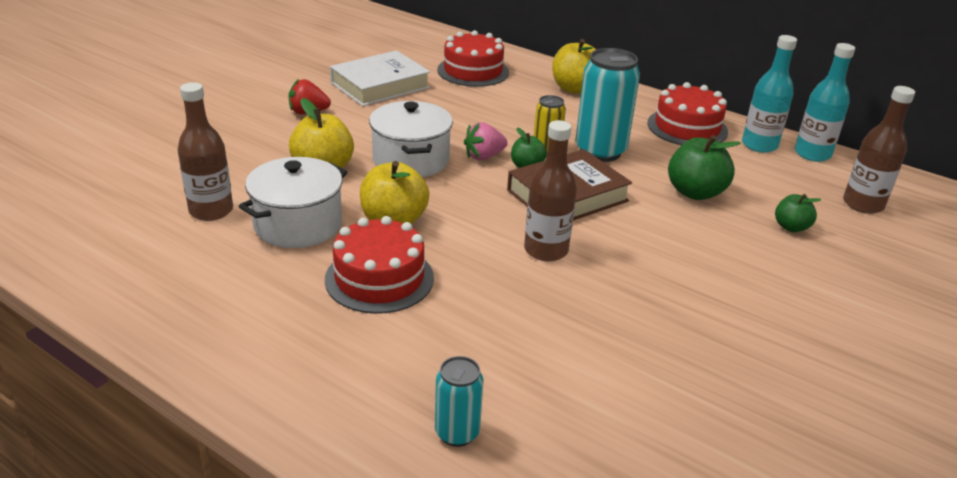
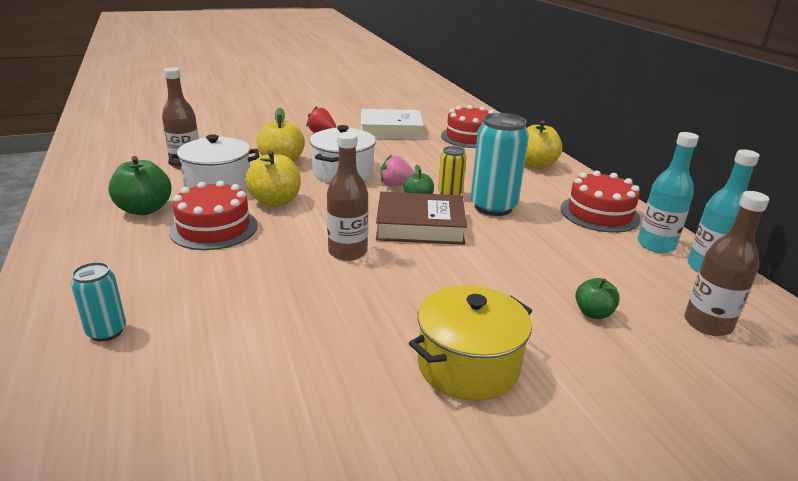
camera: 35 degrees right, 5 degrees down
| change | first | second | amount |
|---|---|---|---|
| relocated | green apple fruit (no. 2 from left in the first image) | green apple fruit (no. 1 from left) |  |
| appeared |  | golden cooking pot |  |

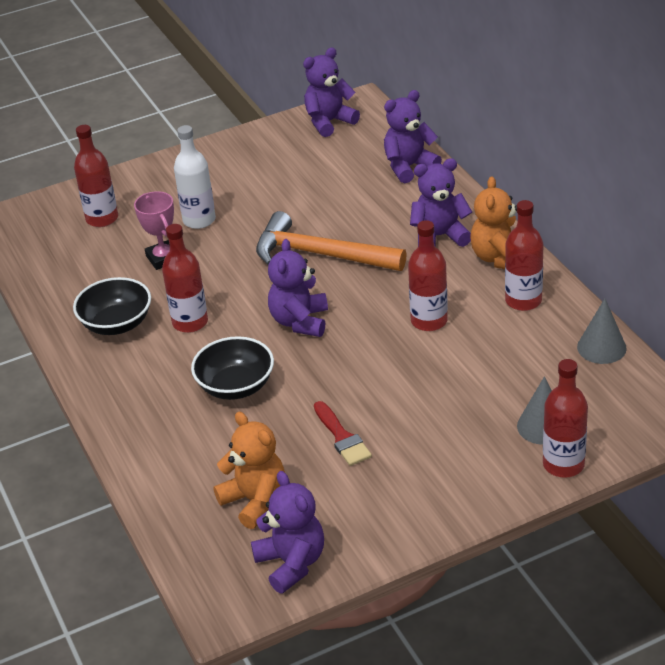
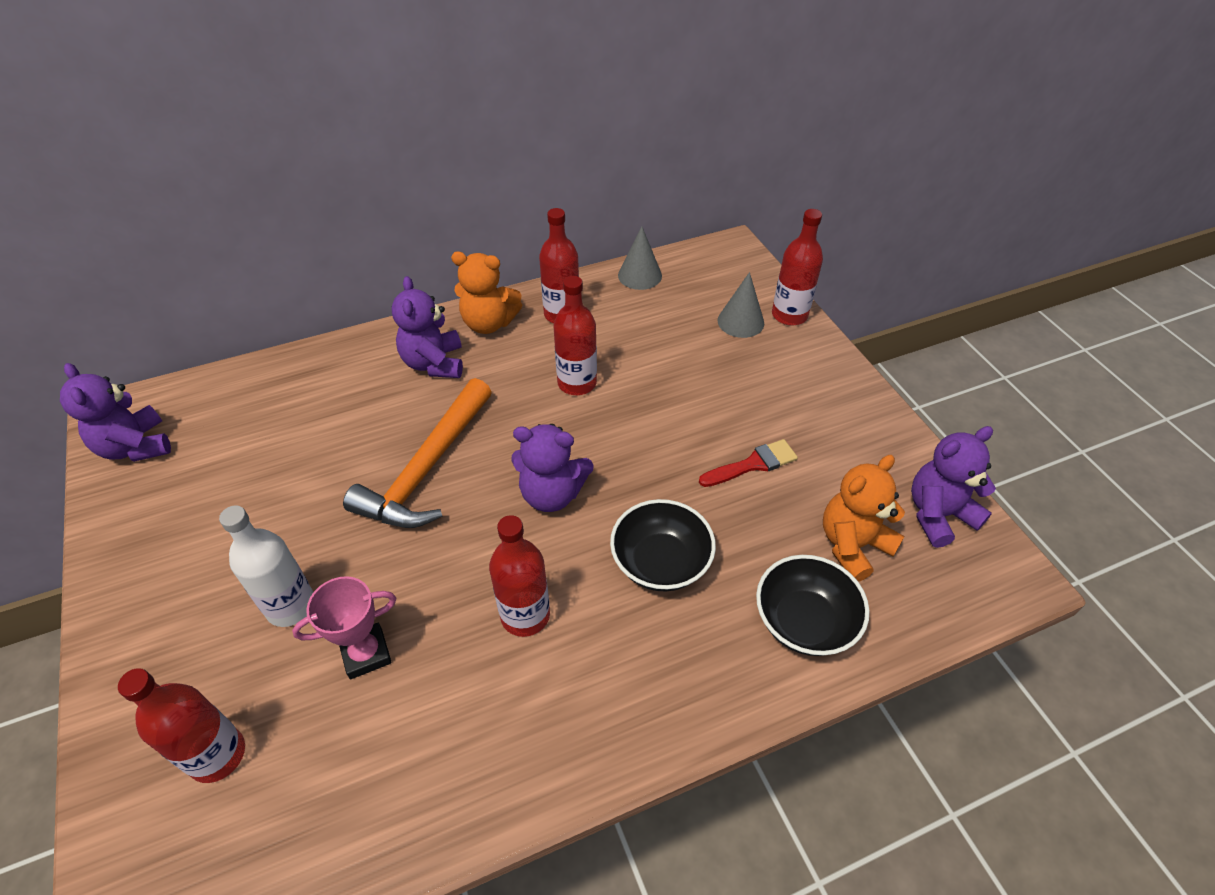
camera: 90 degrees left, 10 degrees up
| change | first | second | amount |
|---|---|---|---|
| relocated | jet-black deep dish (no. 1 from left in the first image) | jet-black deep dish (no. 2 from left) |  |
| missing | violet teddy bear (no. 4 from left) |  |  |

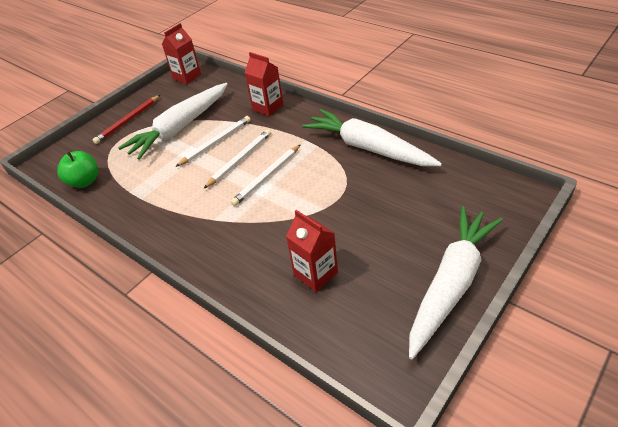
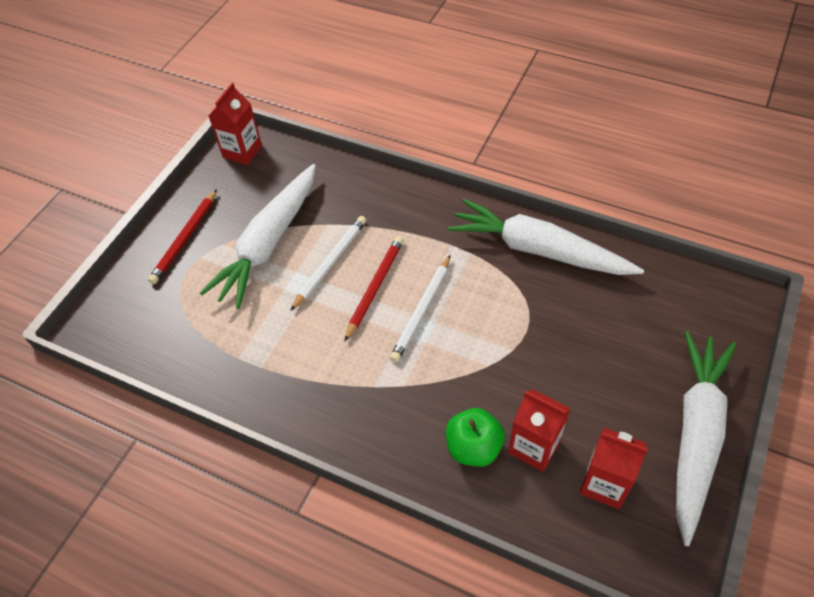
camera: 15 degrees left, 10 degrees up
| change | first | second | amount |
|---|---|---|---|
| relocated | green apple fruit |  |  |
| colour | white lead pencil (no. 2 from left) | crimson lead pencil (no. 2 from left) |  |
| relocated | crimson carton (no. 2 from left in the first image) | crimson carton (no. 3 from left) |  |

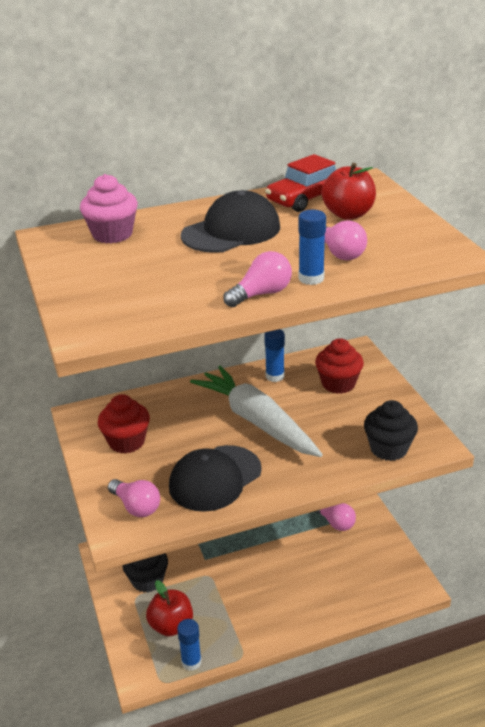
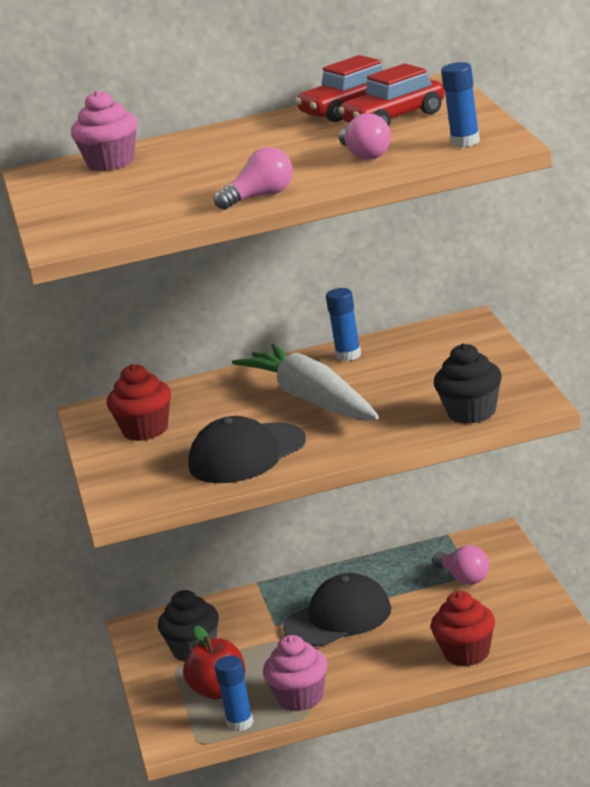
camera: 10 degrees right, 10 degrees down
| change | first | second | amount |
|---|---|---|---|
| missing | rose-pink lightbulb (no. 1 from left) |  |  |
| relocated | jet-black peaked cap (no. 2 from left) |  |  |
| relocated | royal blue glue stick (no. 3 from left) |  |  |
| relocated | crimson muffin (no. 2 from left) |  |  |
| exchanged | crimson apple fruit (no. 2 from left) | crimson car (no. 2 from left) |  |
| appeared |  | rose-pink muffin (no. 2 from left) |  |

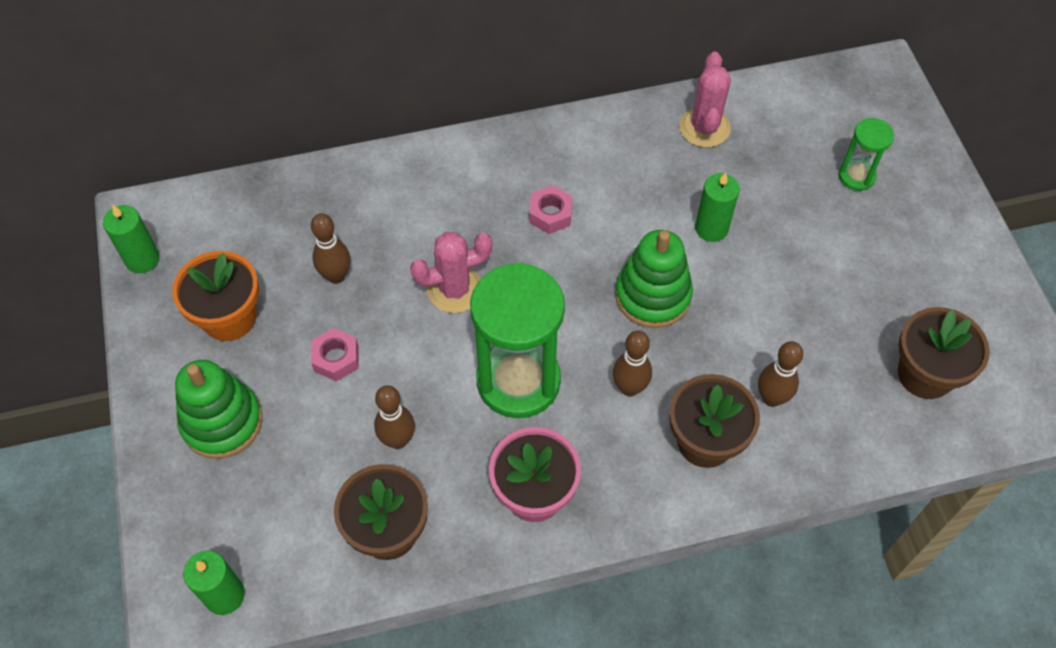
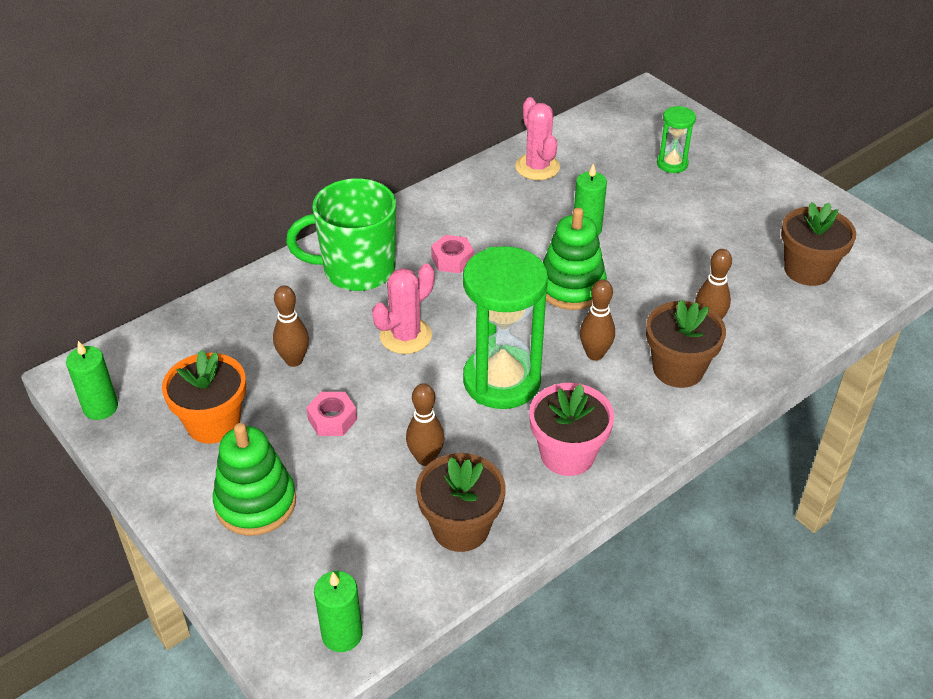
camera: 25 degrees left, 15 degrees down
| change | first | second | amount |
|---|---|---|---|
| appeared |  | green tea mug |  |

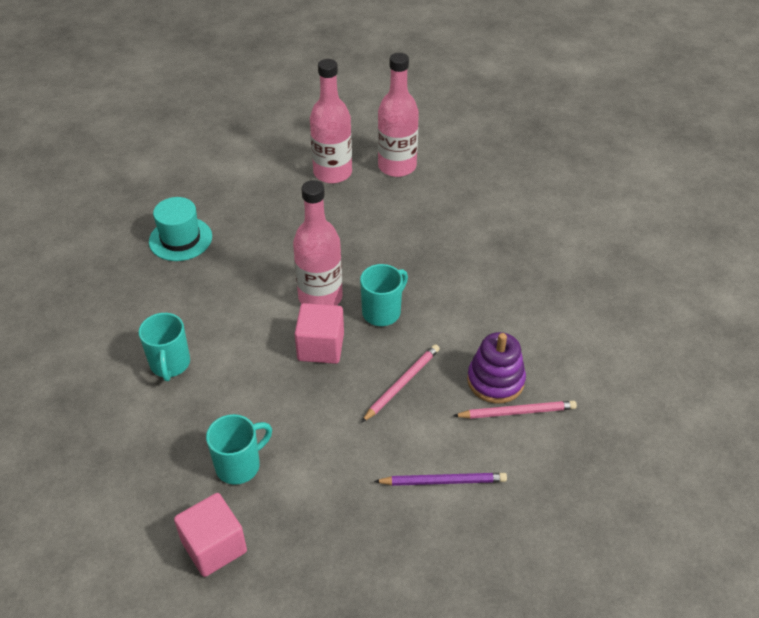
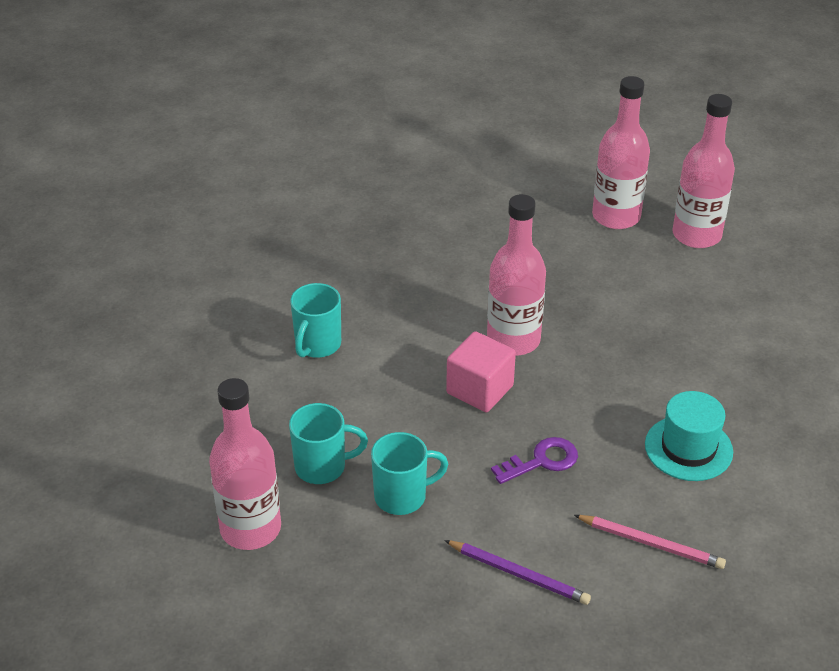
camera: 30 degrees right, 5 degrees down
| change | first | second | amount |
|---|---|---|---|
| relocated | aqua hat |  |  |
| exchanged | rose-pink solid cube (no. 1 from left) | rose-pink drink bottle (no. 1 from left) |  |
| relocated | aqua tea mug (no. 3 from left) |  |  |
| exchanged | rose-pink lead pencil (no. 1 from left) | violet door key |  |
| missing | violet ring stacker |  |  |

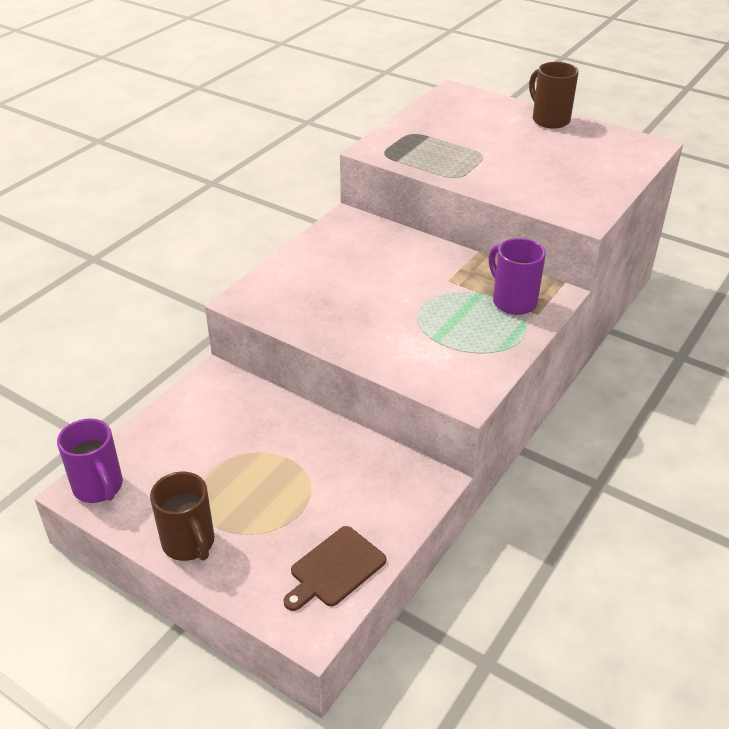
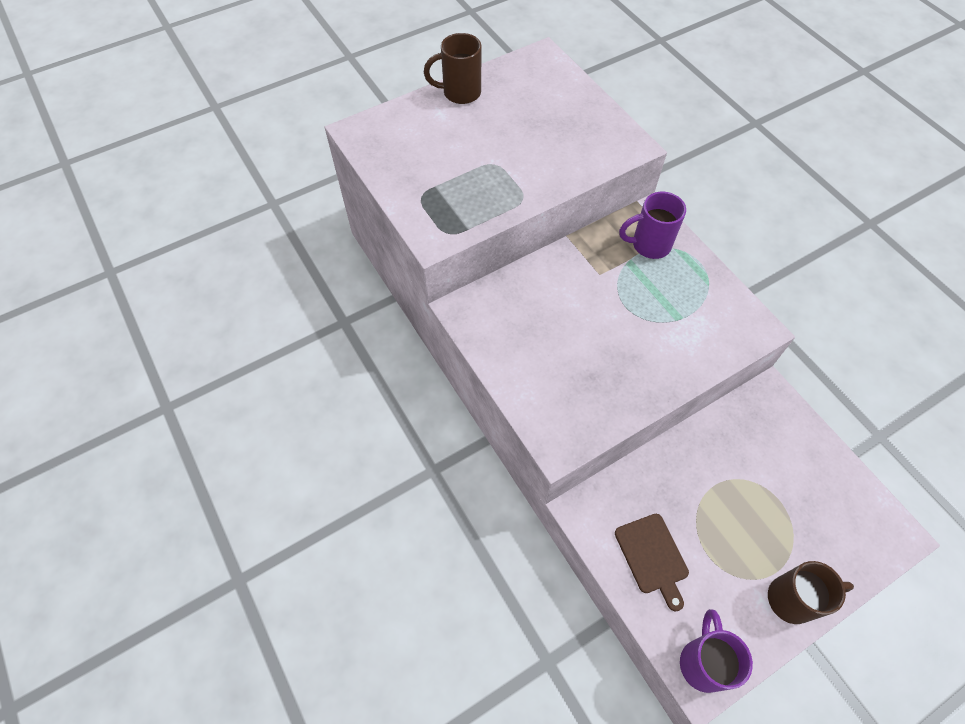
camera: 65 degrees left, 20 degrees up
| change | first | second | amount |
|---|---|---|---|
| spun | violet tea mug (no. 1 from left in the first image) | violet tea mug (no. 2 from left) | 75 degrees counterclockwise |
| relocated | brown cutting board |  |  |

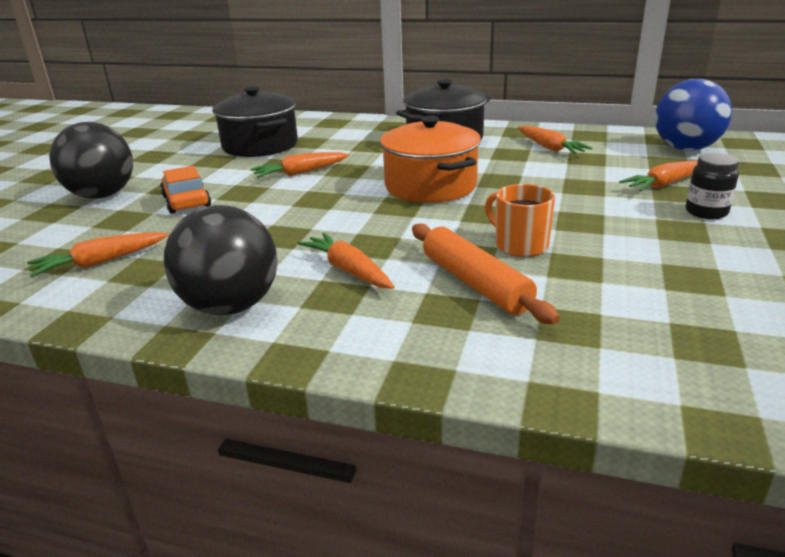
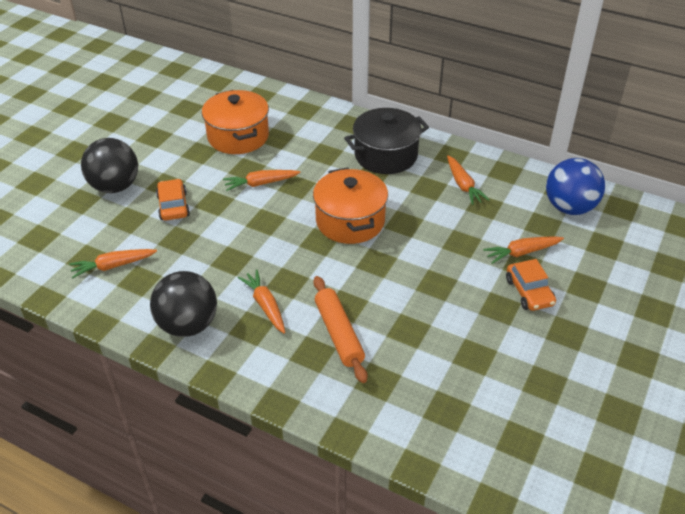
camera: 10 degrees right, 15 degrees up
| change | first | second | amount |
|---|---|---|---|
| colour | jet-black cooking pot (no. 1 from left) | orange-coloured cooking pot (no. 1 from left) |  |
| missing | orange-coloured tea mug |  |  |
| exchanged | jet-black jam jar | orange-coloured car (no. 2 from left) |  |

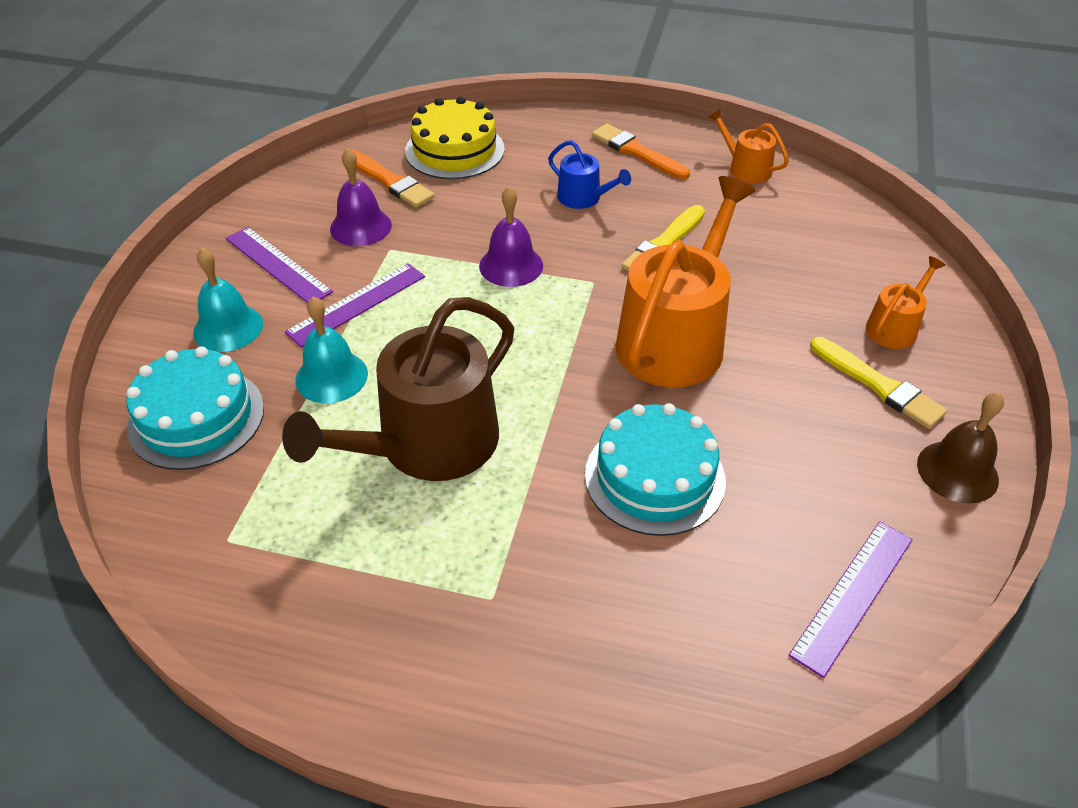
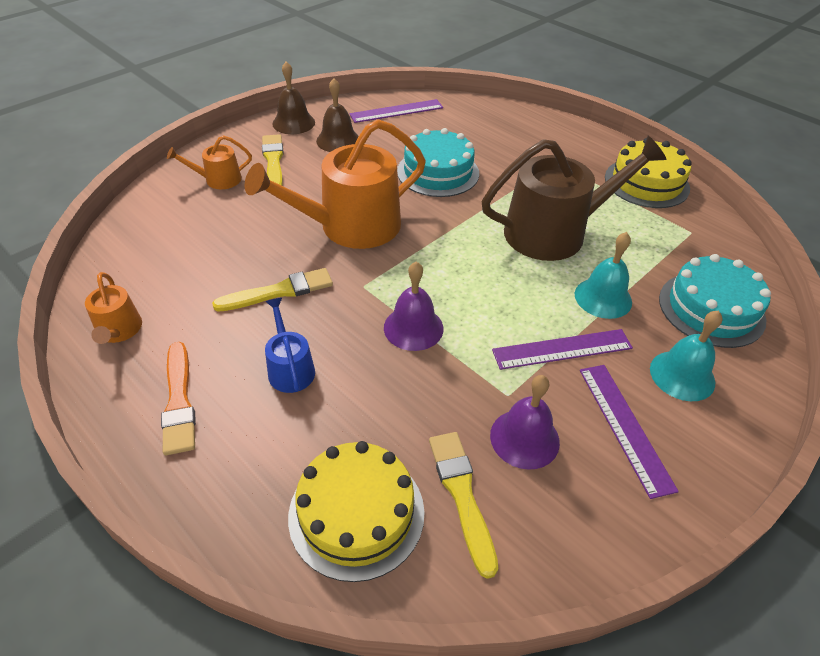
camera: 150 degrees left, 0 degrees up
| change | first | second | amount |
|---|---|---|---|
| colour | orange-coloured paintbrush (no. 1 from left) | golden paintbrush (no. 3 from left) |  |
| appeared |  | brown hand bell (no. 2 from left) |  |
| appeared |  | golden layer cake (no. 2 from left) |  |

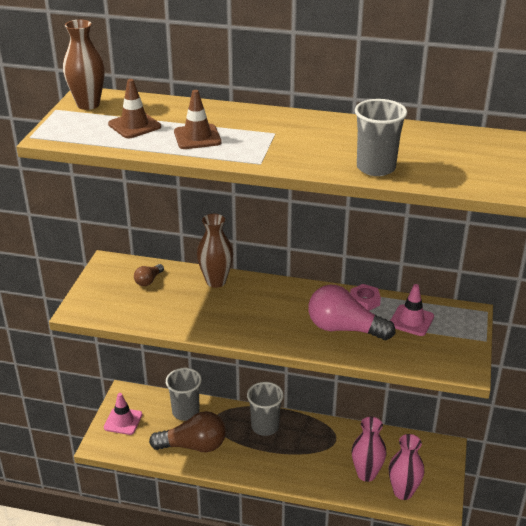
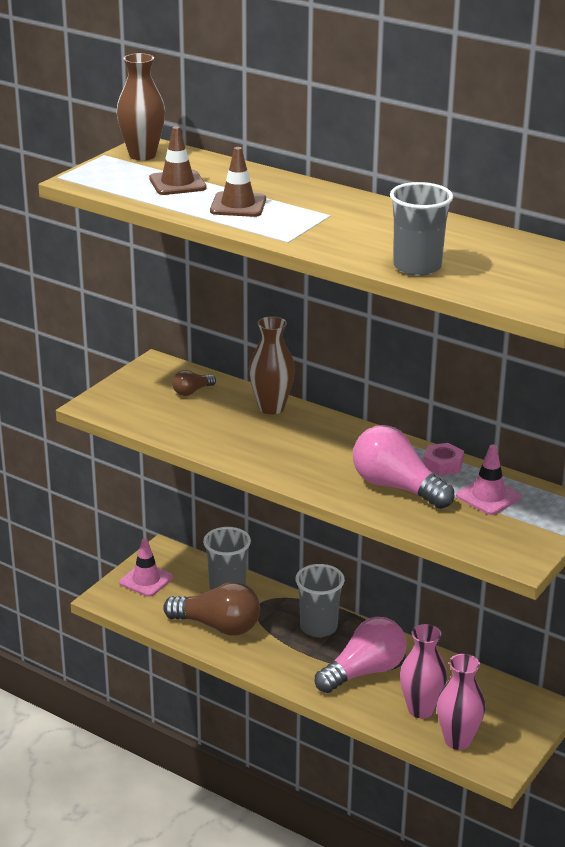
camera: 20 degrees right, 5 degrees down
| change | first | second | amount |
|---|---|---|---|
| appeared |  | rose-pink lightbulb (no. 1 from left) |  |

